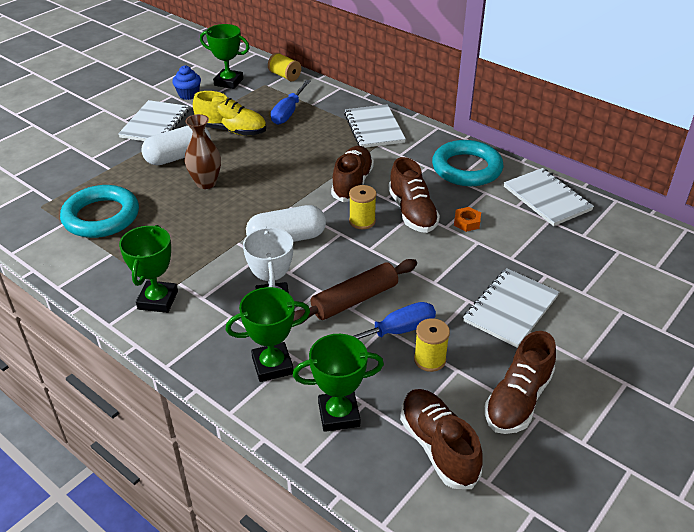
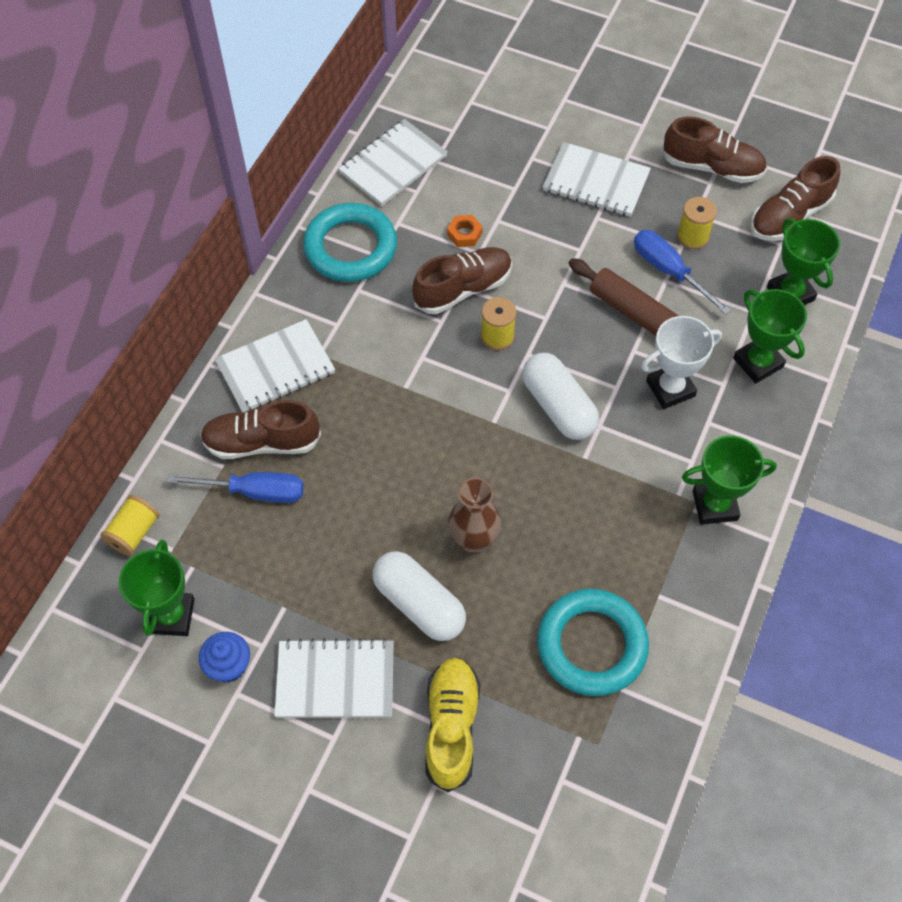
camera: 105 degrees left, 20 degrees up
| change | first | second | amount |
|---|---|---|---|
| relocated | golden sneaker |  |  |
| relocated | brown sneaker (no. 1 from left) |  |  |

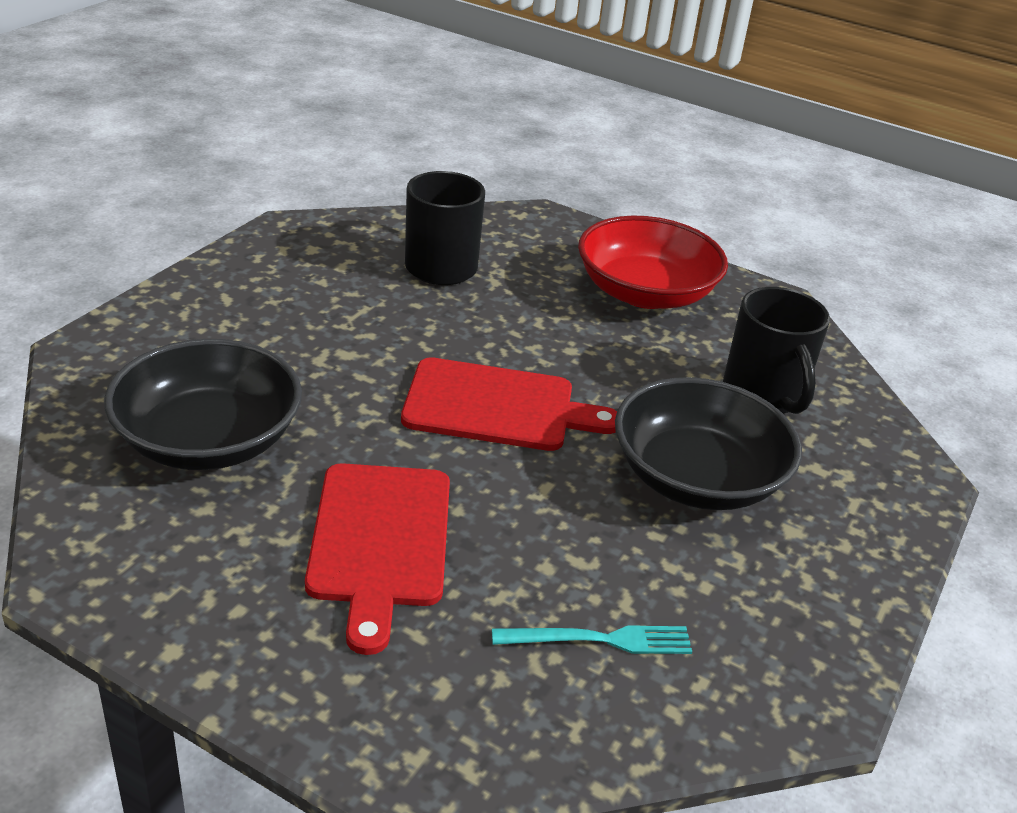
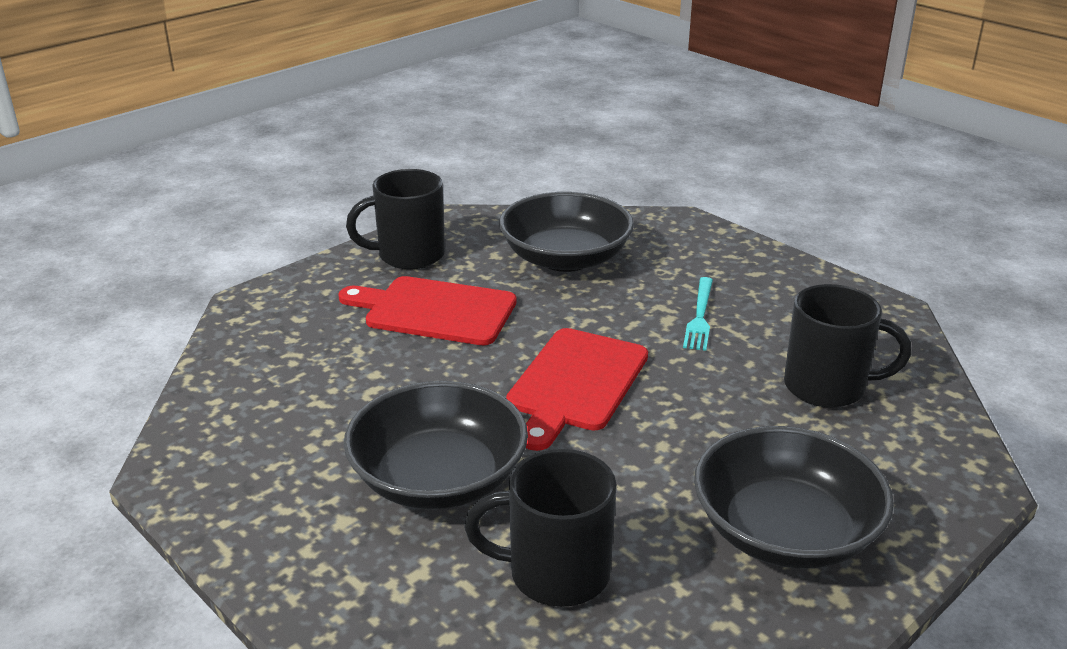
camera: 110 degrees right, 5 degrees down
| change | first | second | amount |
|---|---|---|---|
| relocated | aqua dinner fork |  |  |
| colour | crimson deep dish | jet-black deep dish (no. 3 from left) |  |
| appeared |  | jet-black tea mug (no. 1 from left) |  |

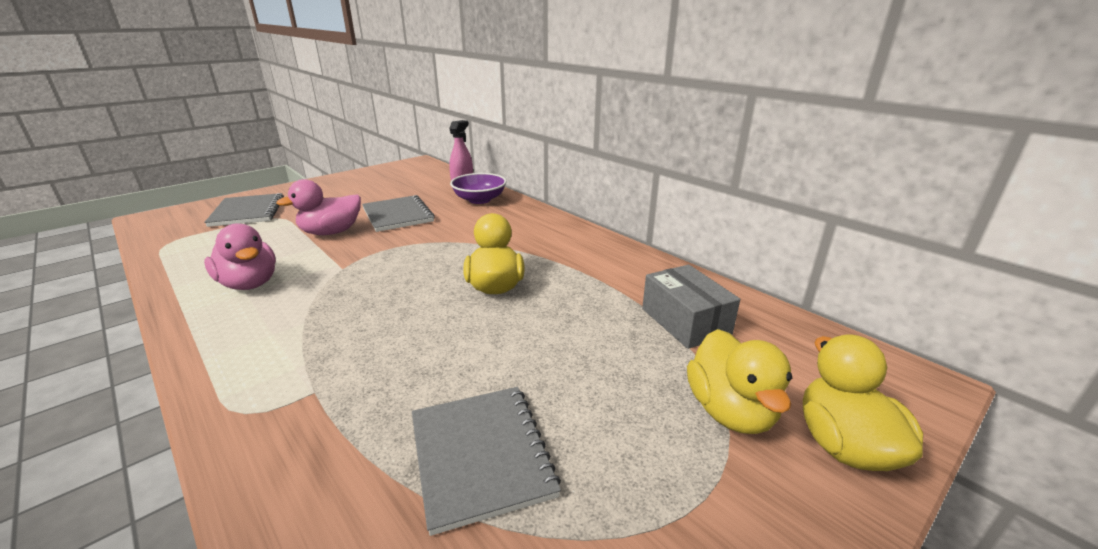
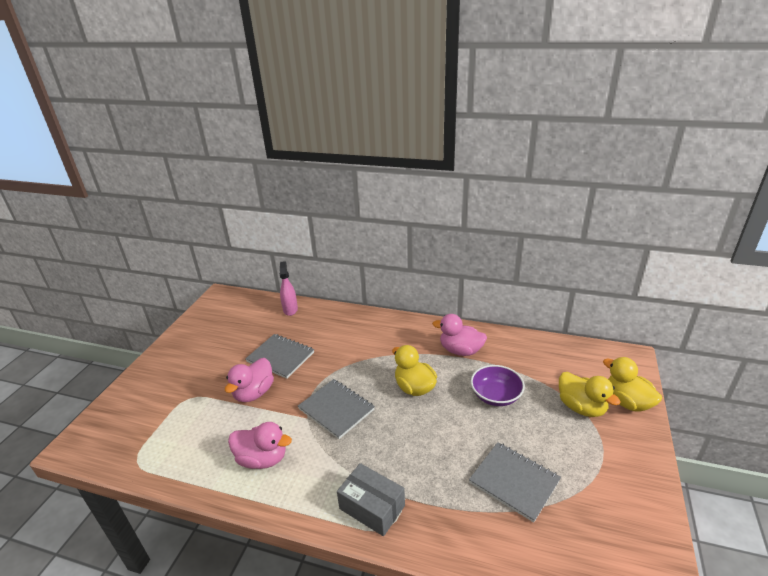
camera: 30 degrees left, 5 degrees up
| change | first | second | amount |
|---|---|---|---|
| relocated | gray notebook (no. 1 from left in the first image) | gray notebook (no. 2 from left) |  |
| relocated | violet deep dish |  |  |
| relocated | gray box |  |  |
| appeared |  | rose-pink toy duck (no. 3 from left) |  |

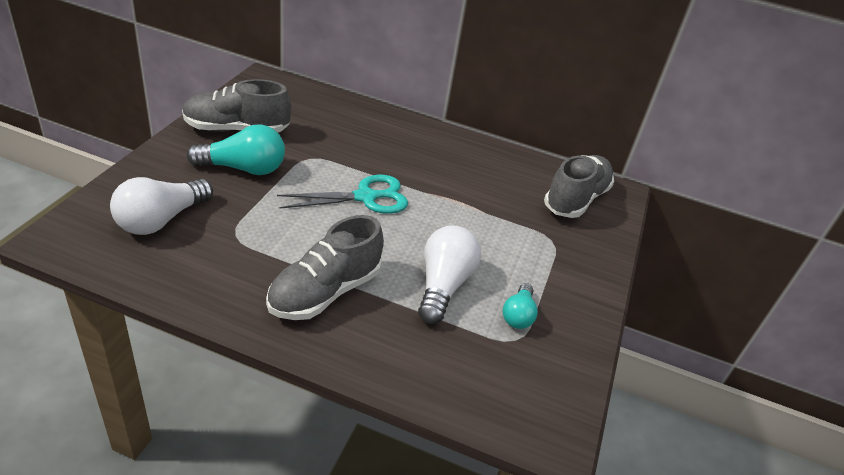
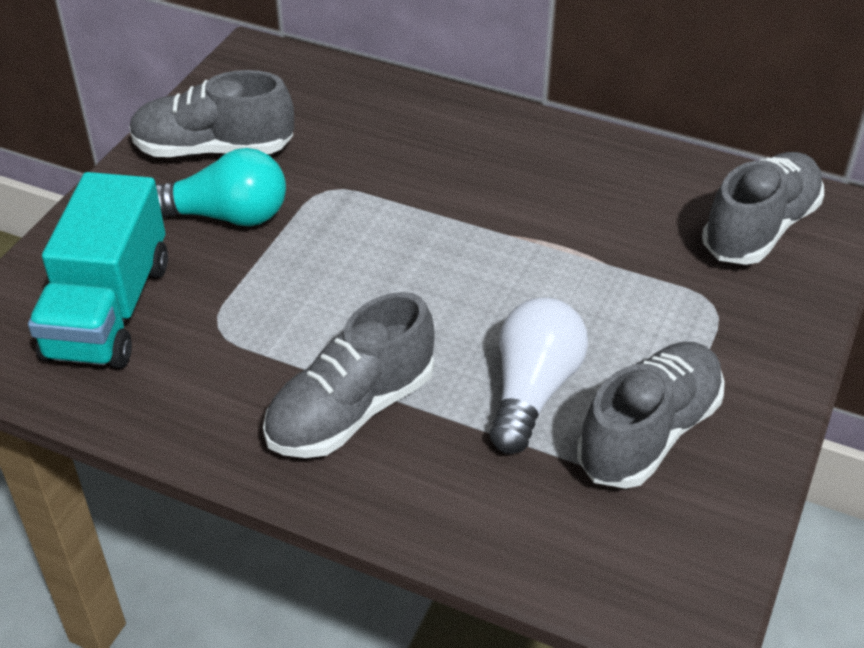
camera: 10 degrees right, 5 degrees up
| change | first | second | amount |
|---|---|---|---|
| exchanged | white lightbulb (no. 1 from left) | aqua toy truck |  |
| missing | aqua pair of scissors |  |  |
| exchanged | aqua lightbulb (no. 2 from left) | gray sneaker (no. 3 from left) |  |

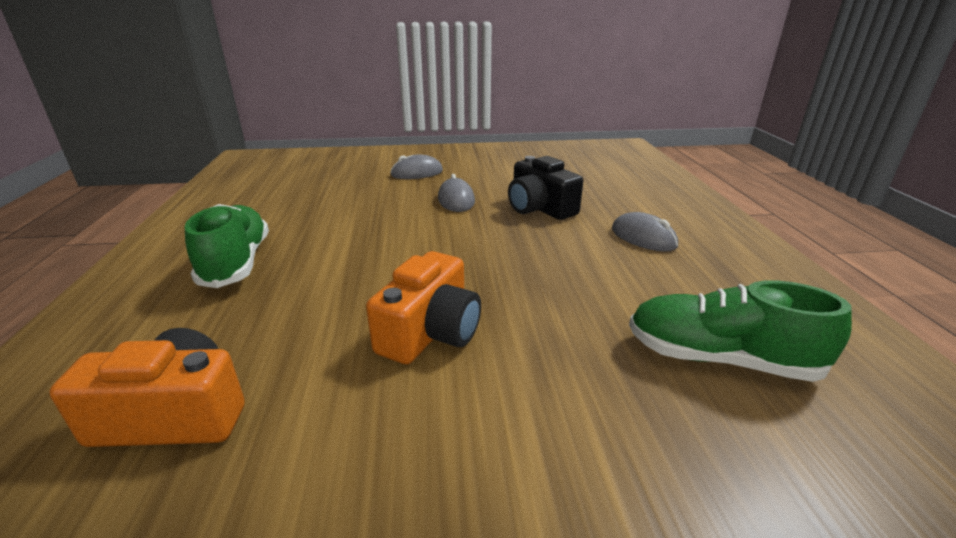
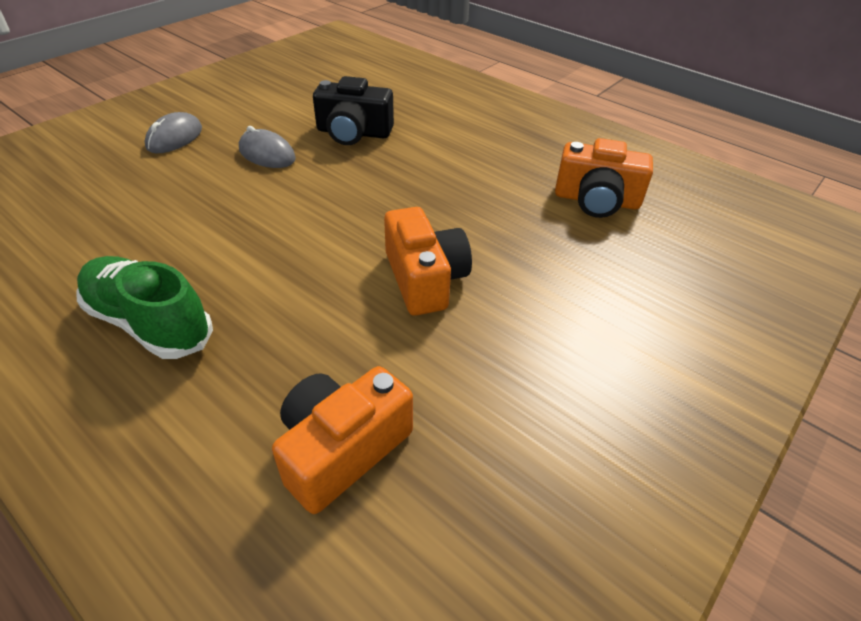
camera: 45 degrees left, 15 degrees up
| change | first | second | amount |
|---|---|---|---|
| missing | gray mouse (no. 3 from left) |  |  |
| exchanged | green sneaker (no. 2 from left) | orange-coloured photo camera (no. 3 from left) |  |

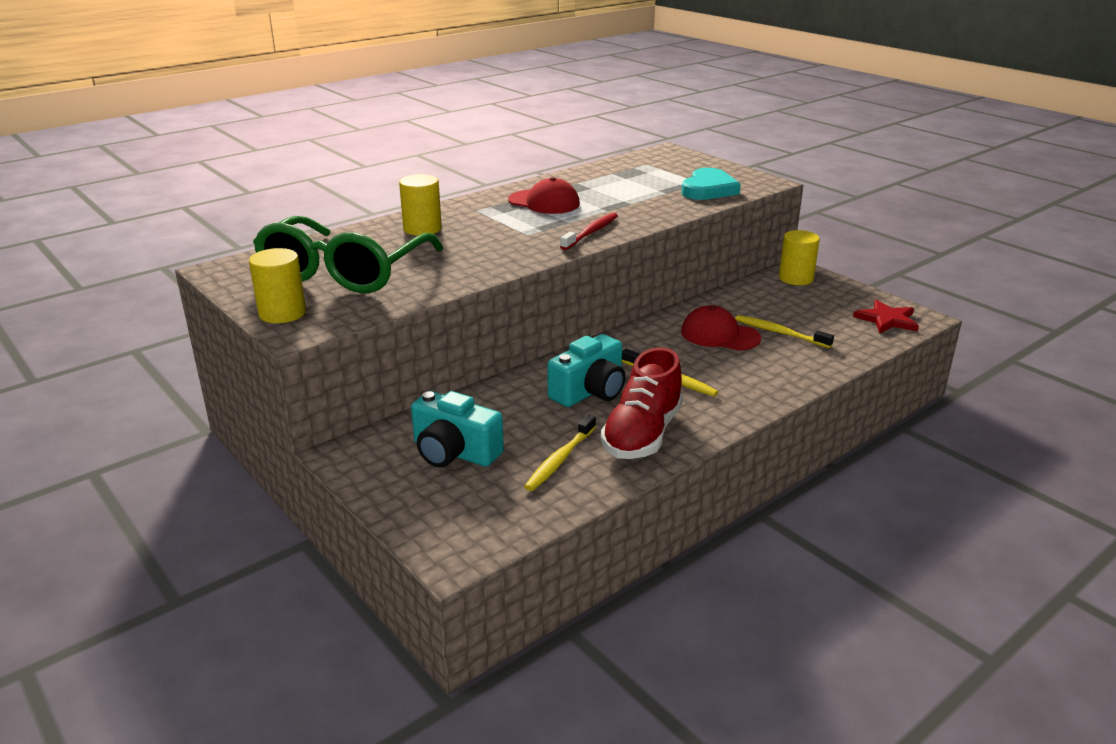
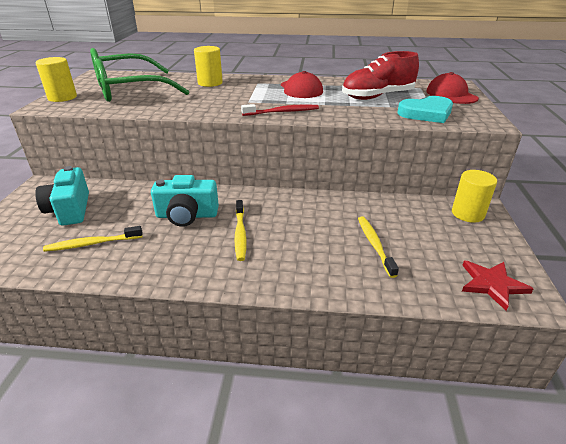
camera: 45 degrees right, 5 degrees up
| change | first | second | amount |
|---|---|---|---|
| relocated | crimson sneaker |  |  |
| relocated | crimson peaked cap (no. 2 from left) |  |  |

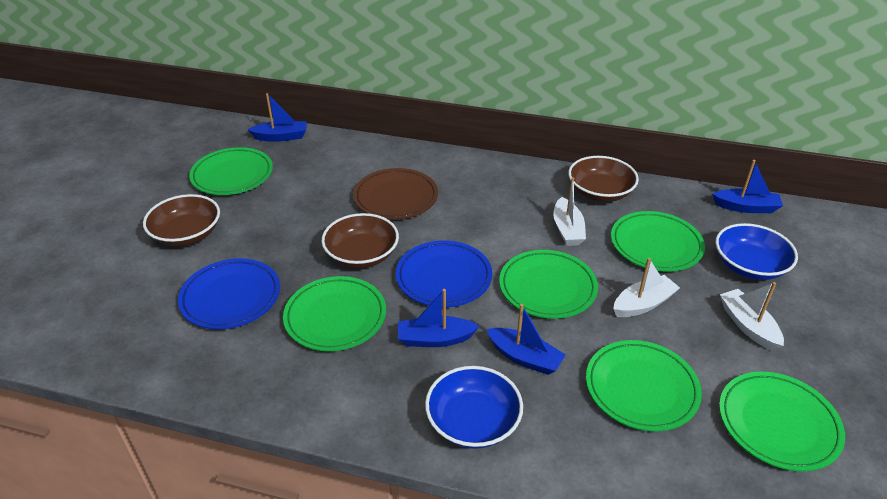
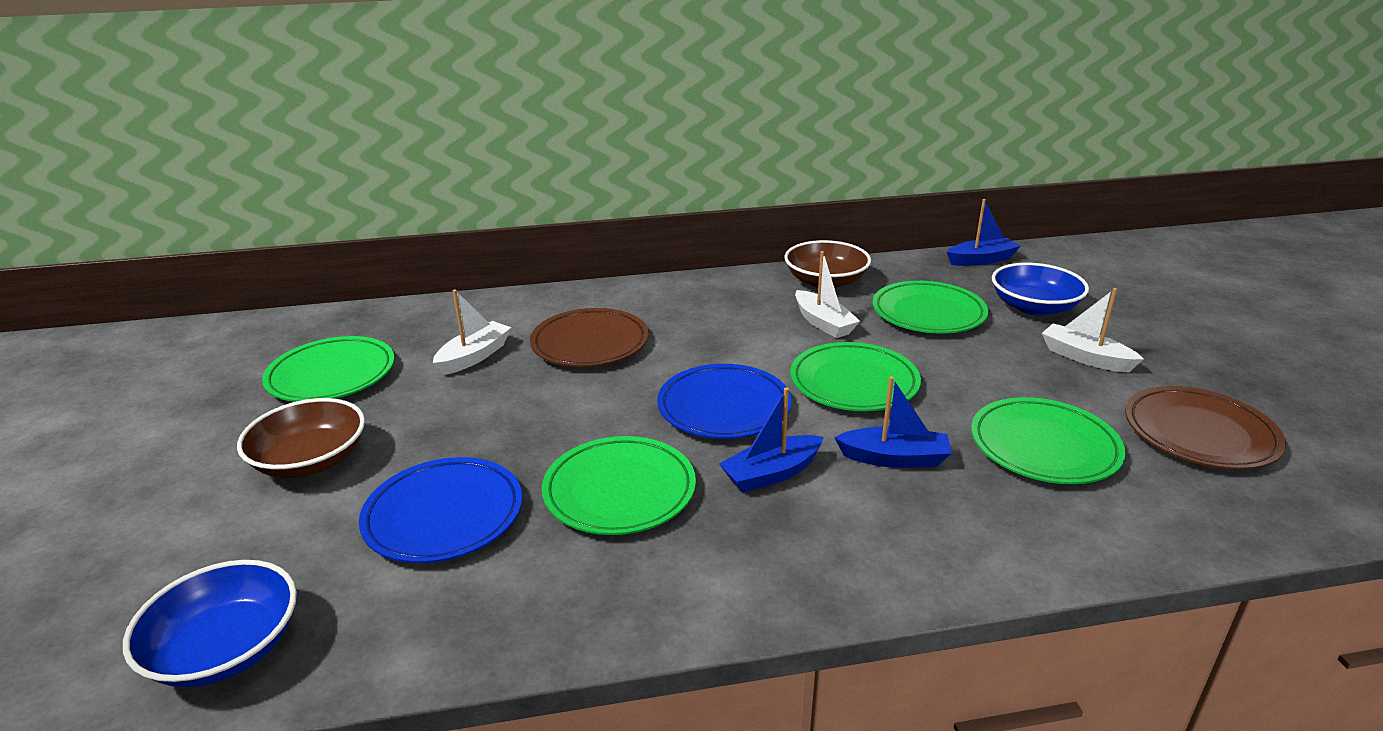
camera: 25 degrees left, 10 degrees down
| change | first | second | amount |
|---|---|---|---|
| missing | royal blue boat (no. 1 from left) |  |  |
| missing | brown deep dish (no. 2 from left) |  |  |
| relocated | royal blue deep dish (no. 1 from left) |  |  |
| relocated | white boat (no. 2 from left in the first image) | white boat (no. 1 from left) |  |
| colour | green flat dish (no. 6 from left) | brown flat dish (no. 2 from left) |  |

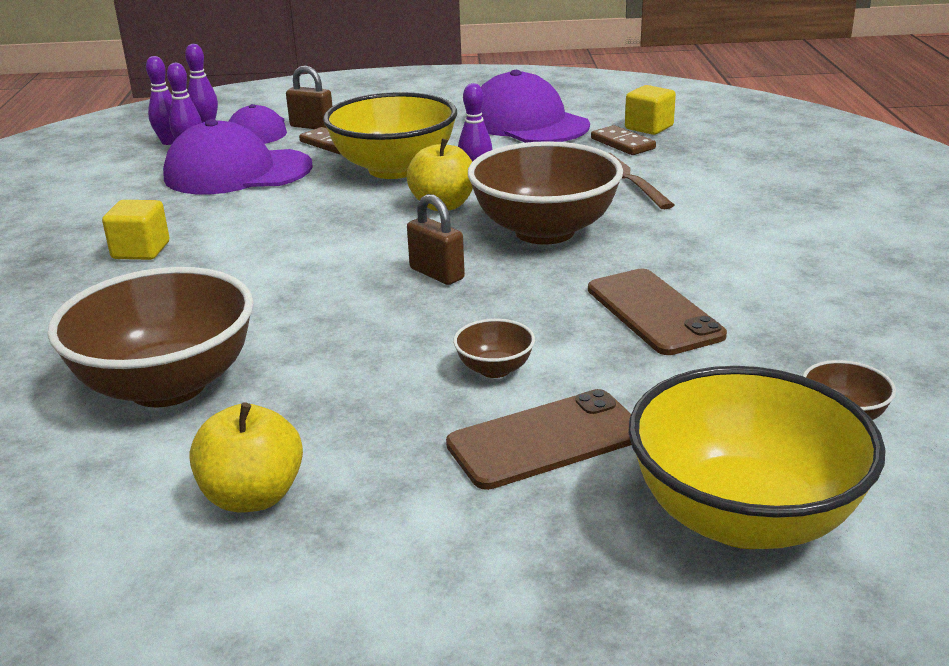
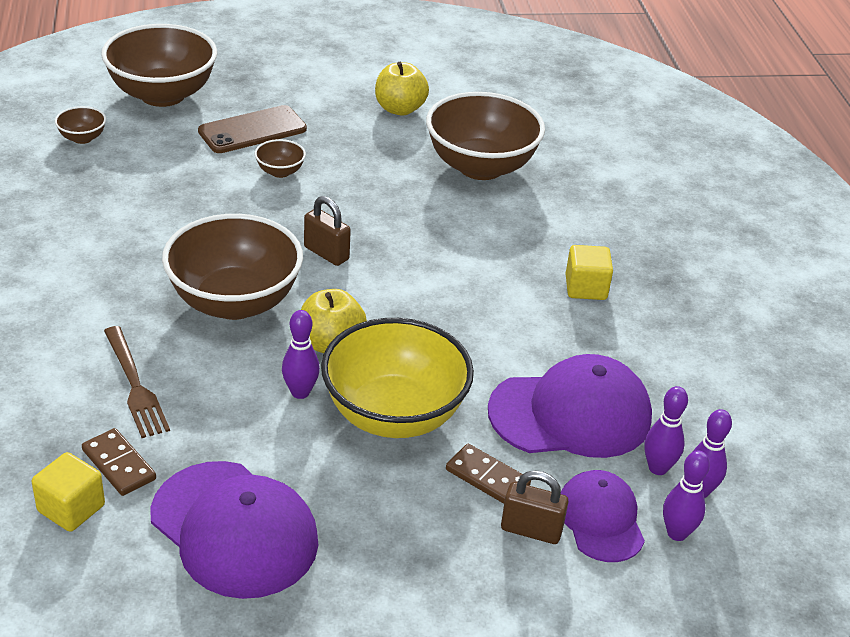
camera: 170 degrees right, 10 degrees up
| change | first | second | amount |
|---|---|---|---|
| missing | brown phone (no. 2 from left) |  |  |
| colour | golden deep dish (no. 2 from left) | brown deep dish (no. 2 from left) |  |

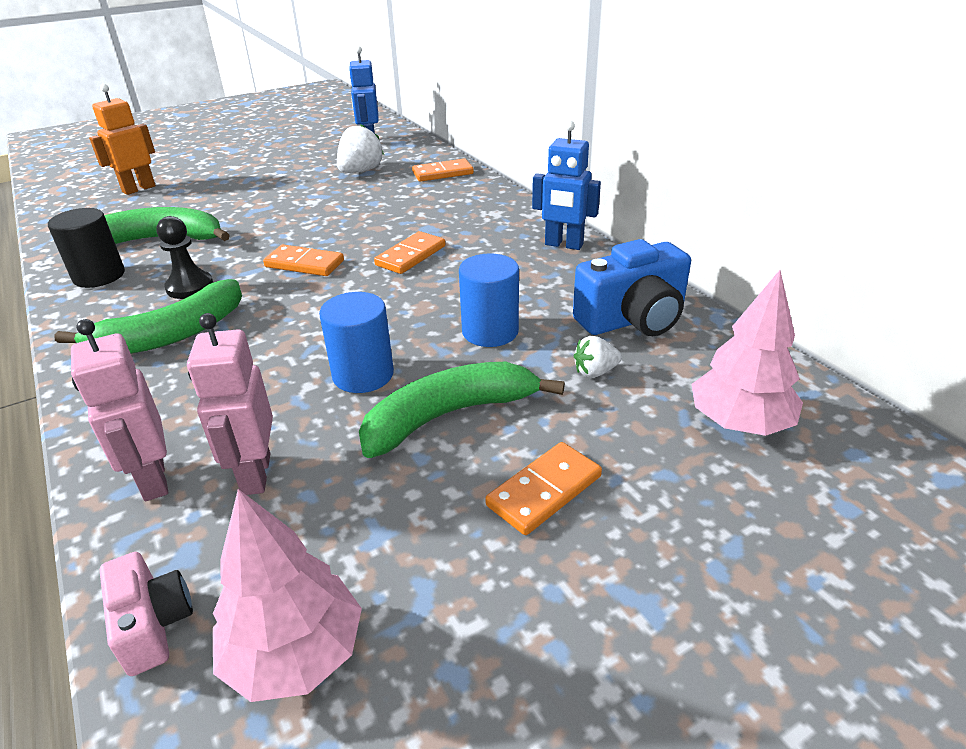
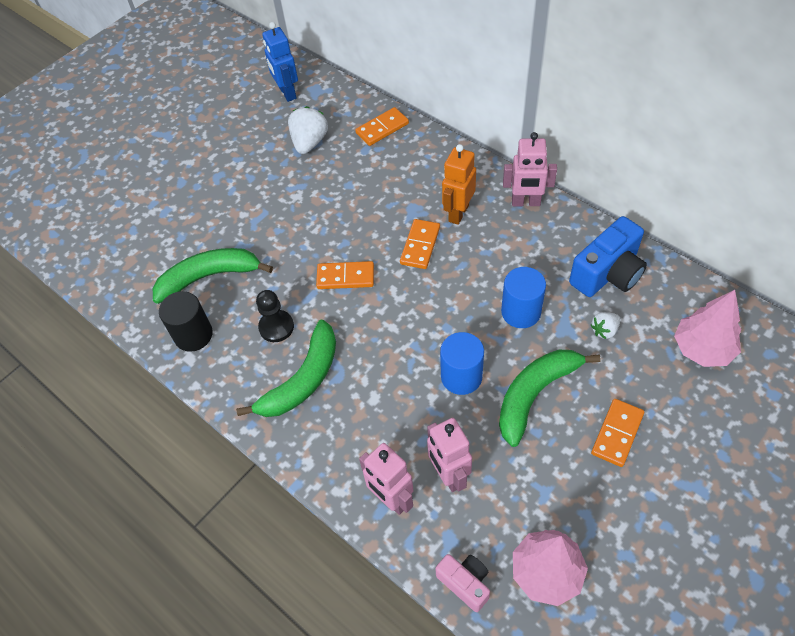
camera: 15 degrees left, 20 degrees up
| change | first | second | amount |
|---|---|---|---|
| relocated | orange-coloured robot |  |  |
| colour | royal blue robot (no. 2 from left) | rose-pink robot (no. 3 from left) |  |

